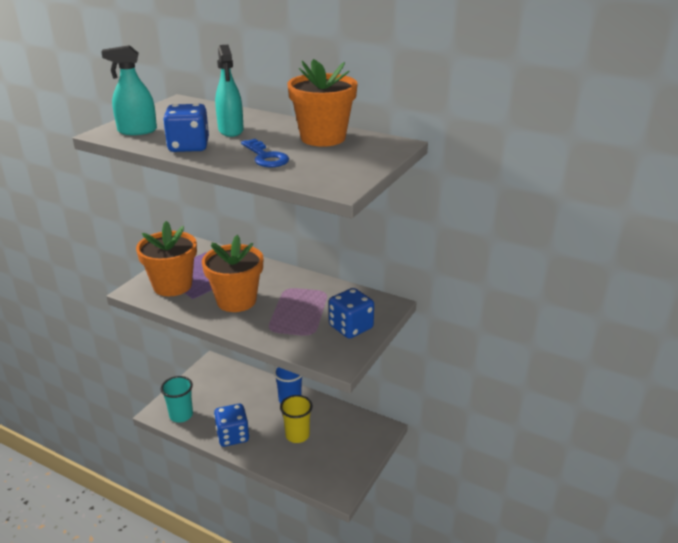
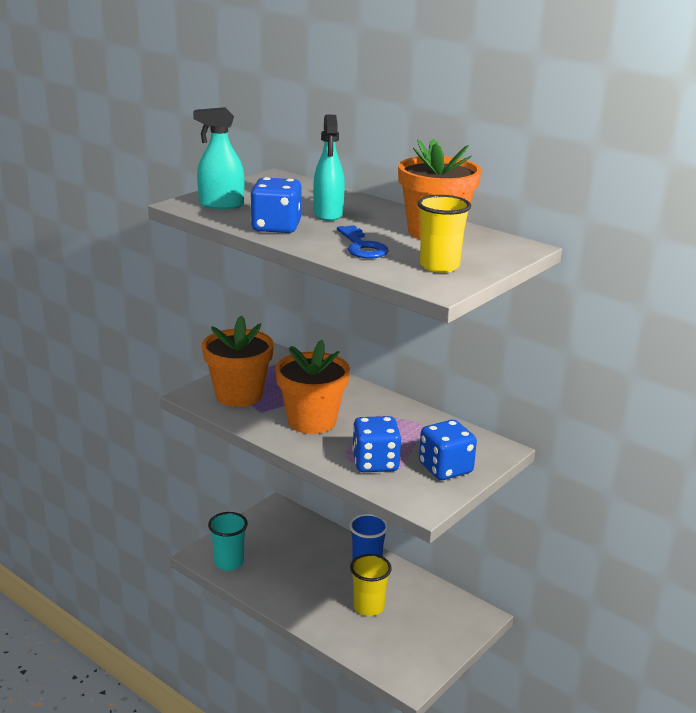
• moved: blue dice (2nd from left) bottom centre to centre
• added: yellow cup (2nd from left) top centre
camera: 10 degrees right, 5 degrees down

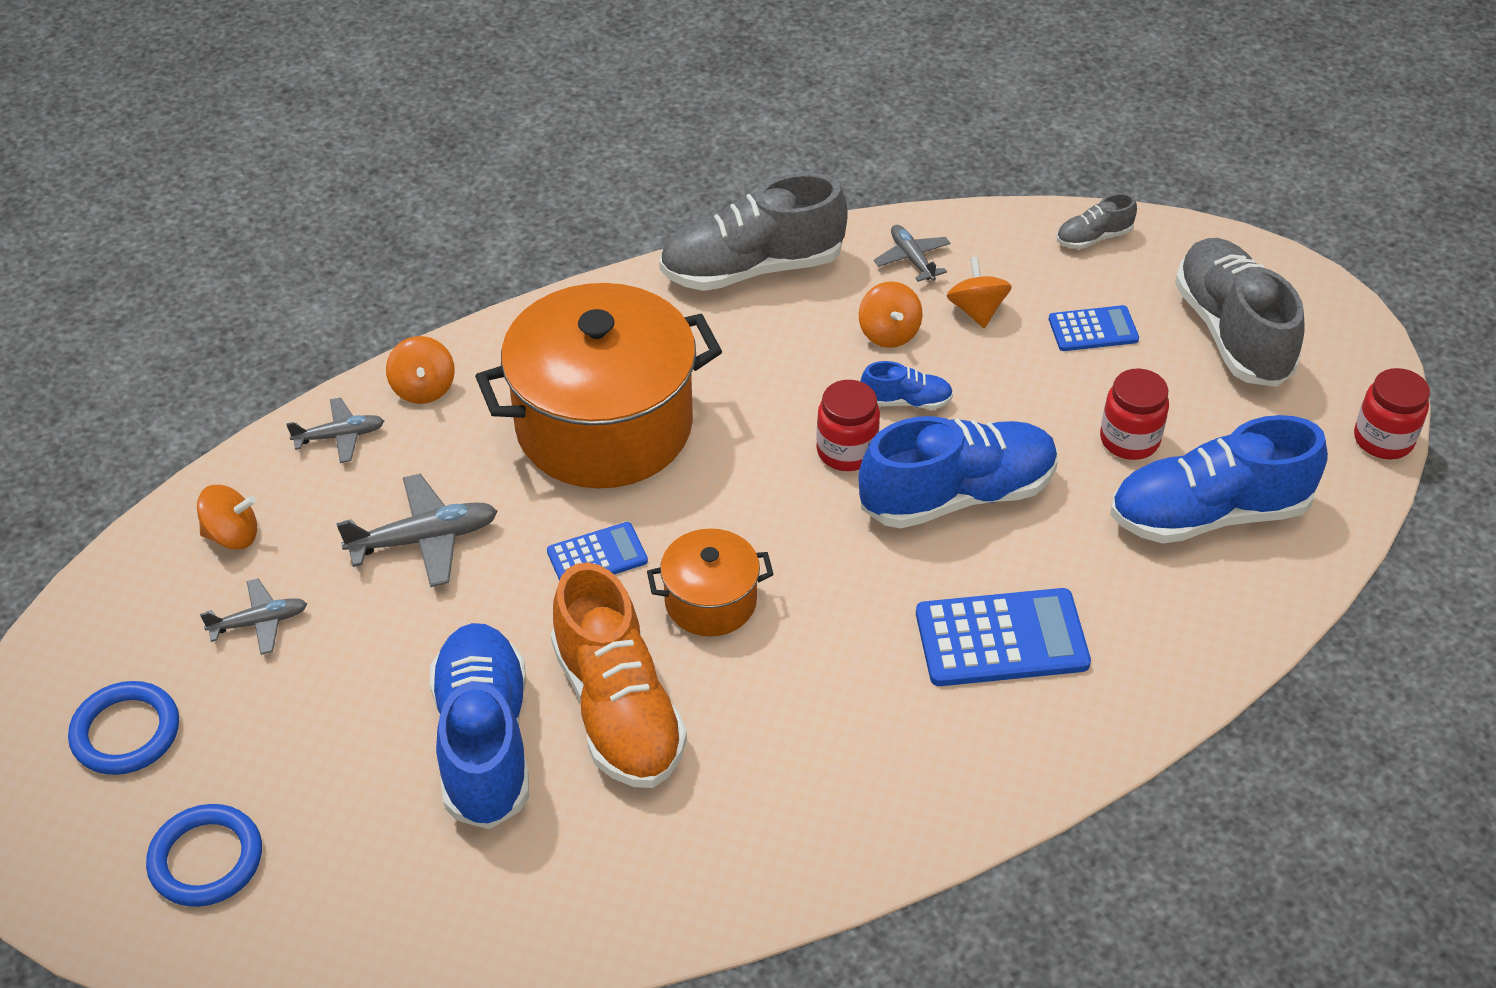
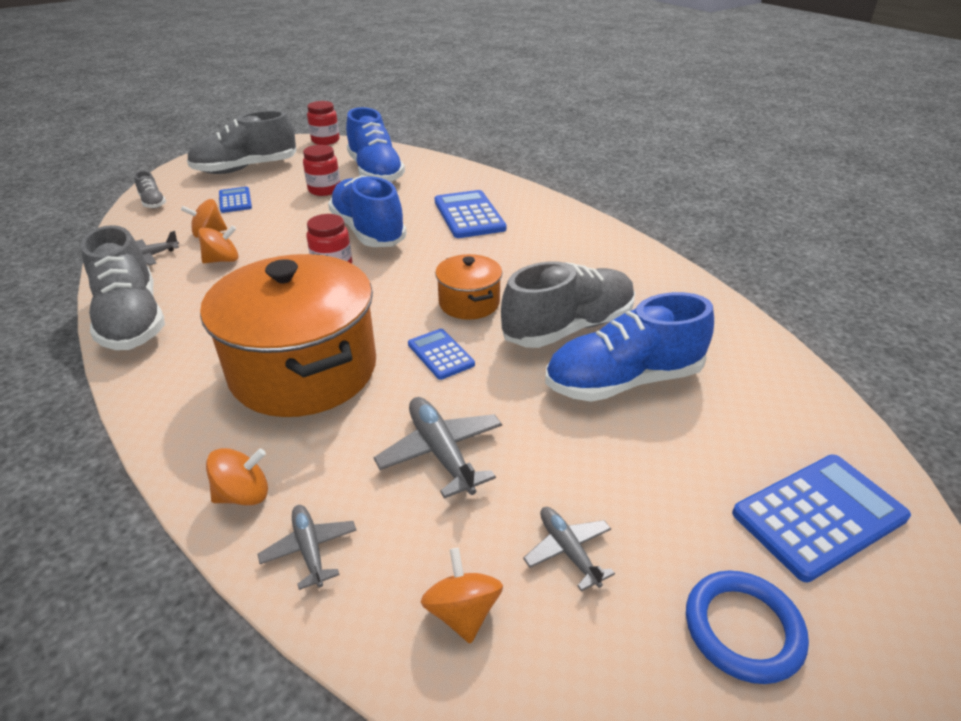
• replaced: blue ring (2nd from left) bottom left to blue calculator (4th from left) bottom right
• recoloured: orange shoe bottom centre to grey shoe (4th from left) centre
• removed: blue shoe (2nd from left) centre
camera: 100 degrees left, 10 degrees down

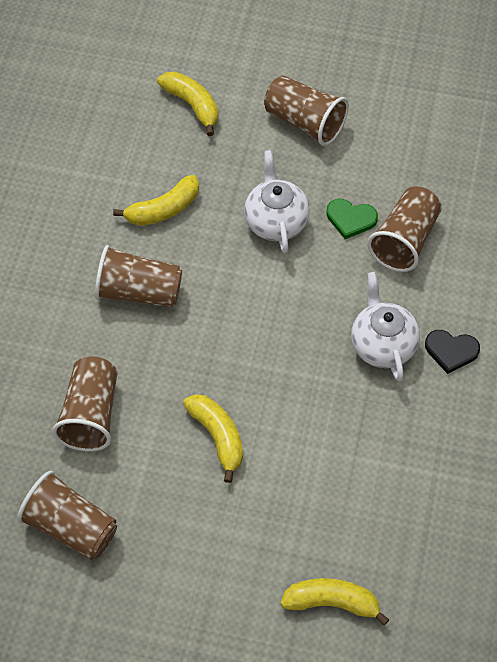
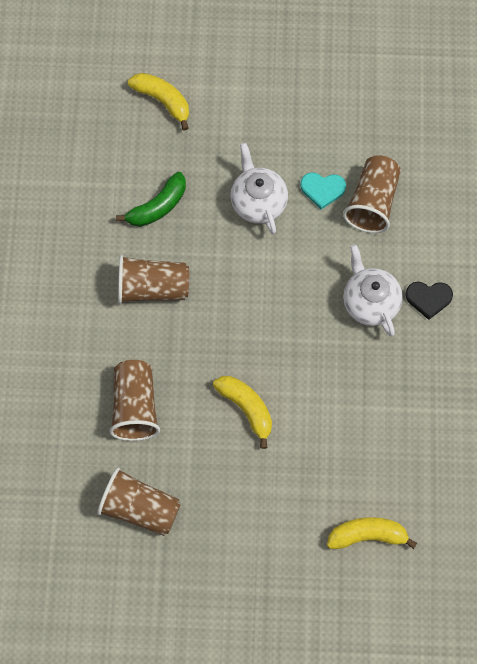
• recoloured: yellow banana (1st from left) top left to green banana top left
• removed: brown cup (4th from left) top centre
• recoloured: green heart top right to turquoise heart top right
camera: 10 degrees left, 10 degrees up

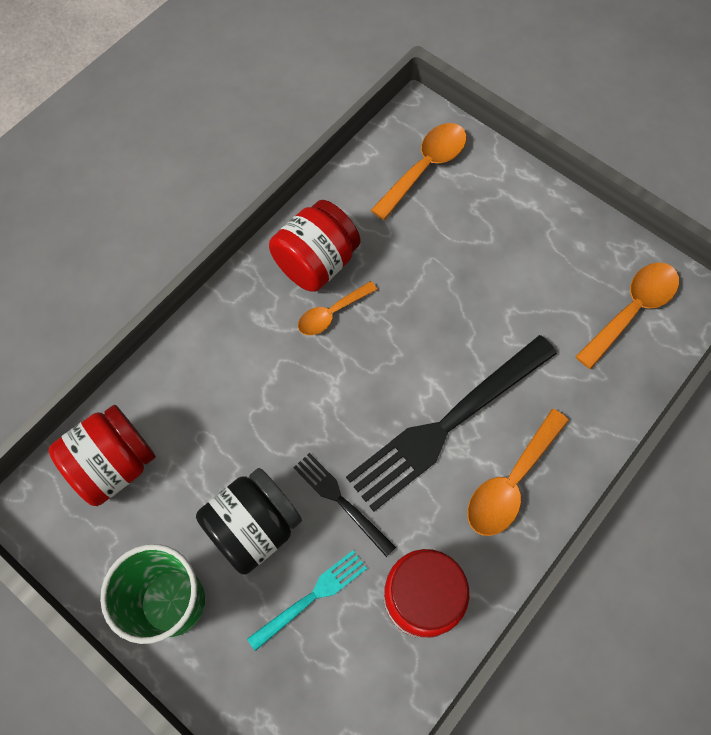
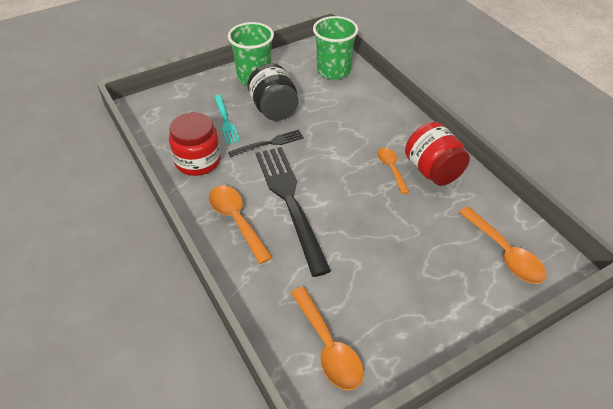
• replaced: red jar (1st from left) middle left to green cup (2nd from left) top centre
camera: 110 degrees right, 20 degrees down

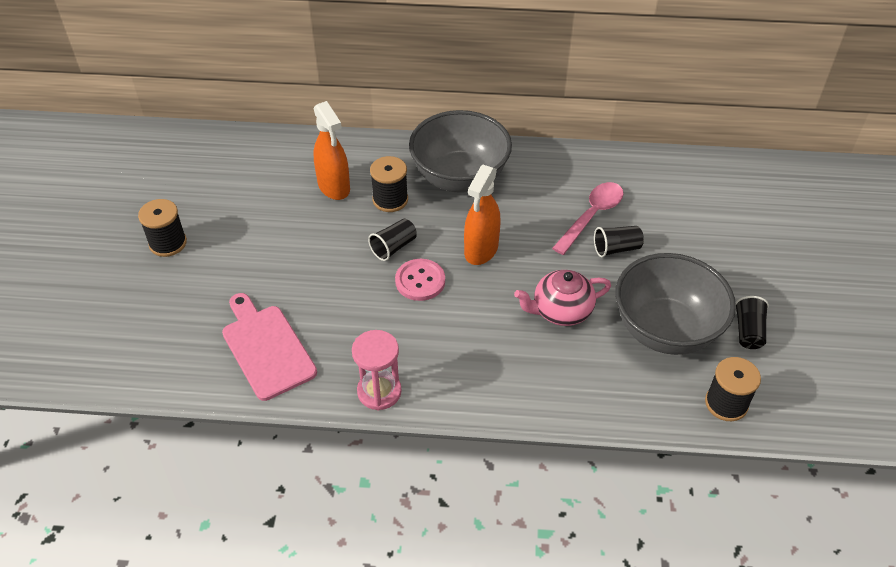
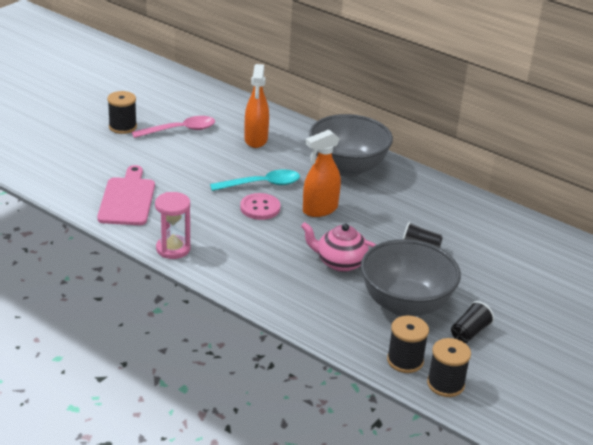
• replaced: black cup (1st from left) centre to turquoise spoon centre
• moved: black spool (2nd from left in the first image) top centre to black spool (3rd from left) bottom right
• moved: pink spoon centre to top left
camera: 30 degrees right, 15 degrees down

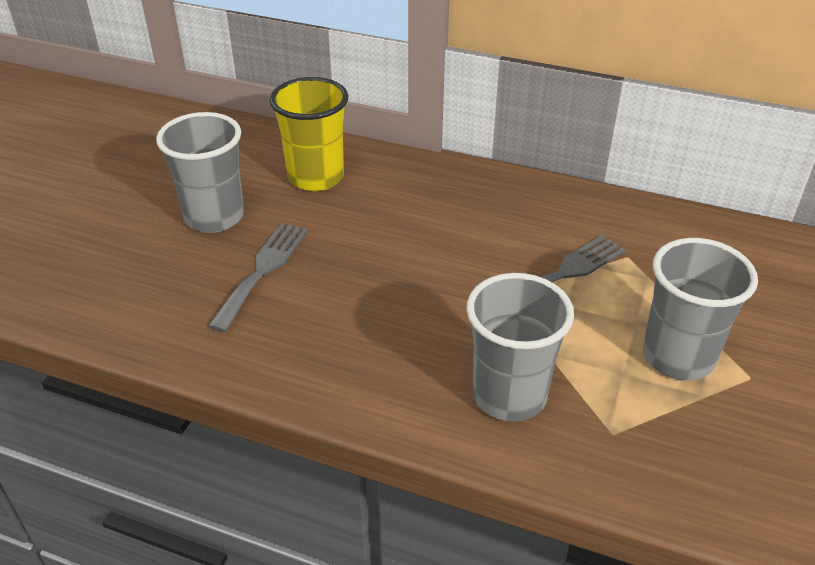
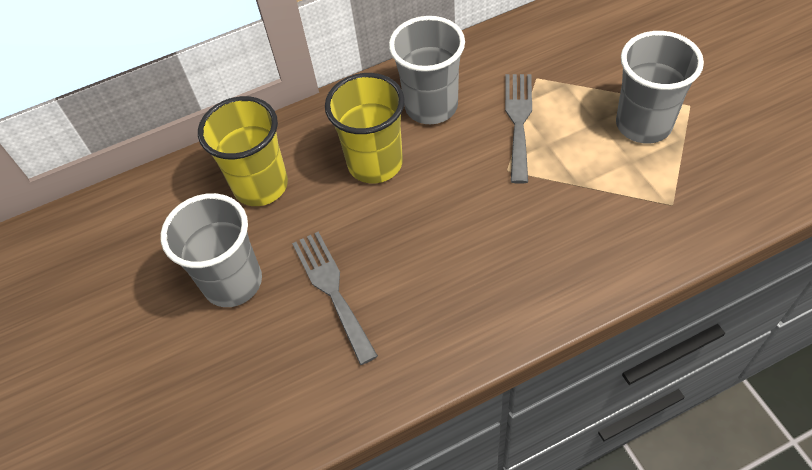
• moved: grey cup (2nd from left) centre to top centre
• added: yellow cup (2nd from left) top centre
camera: 40 degrees left, 15 degrees up

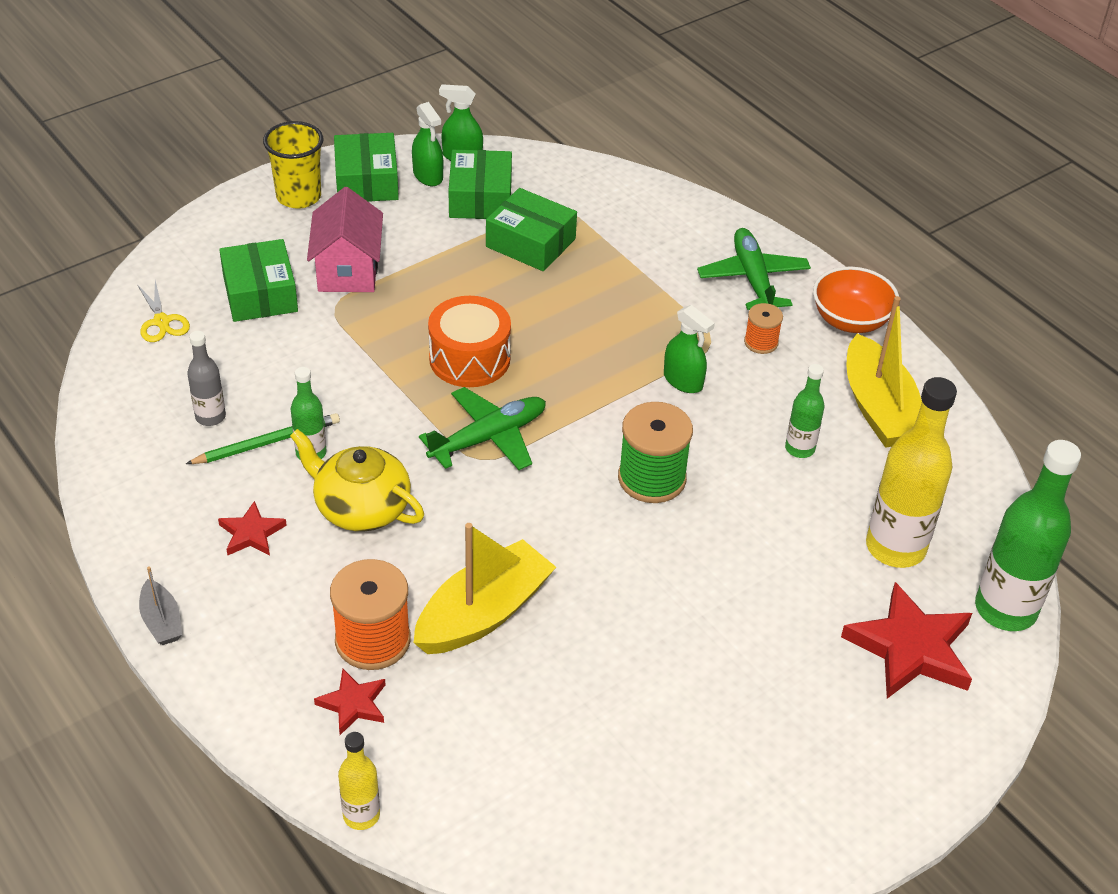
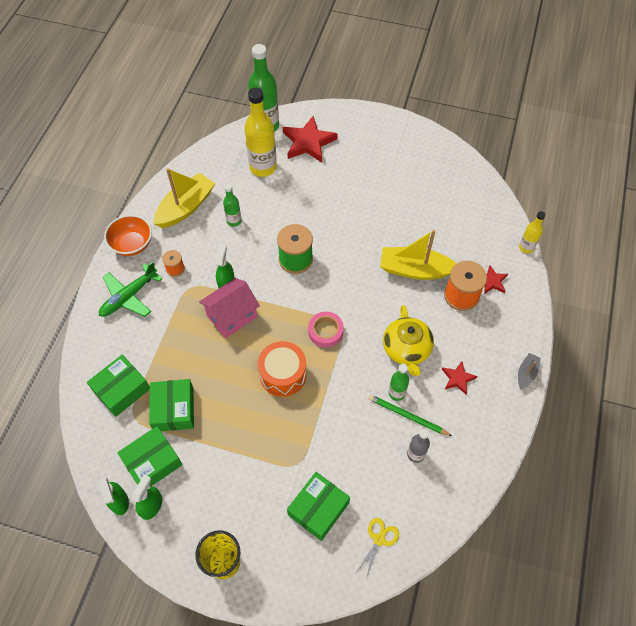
• moved: pink house top left to centre
• moved: green box (2nd from left in the first image) top left to green box (1st from left) middle left
• replaced: green plane (1st from left) centre to pink tape centre
camera: 125 degrees left, 15 degrees up

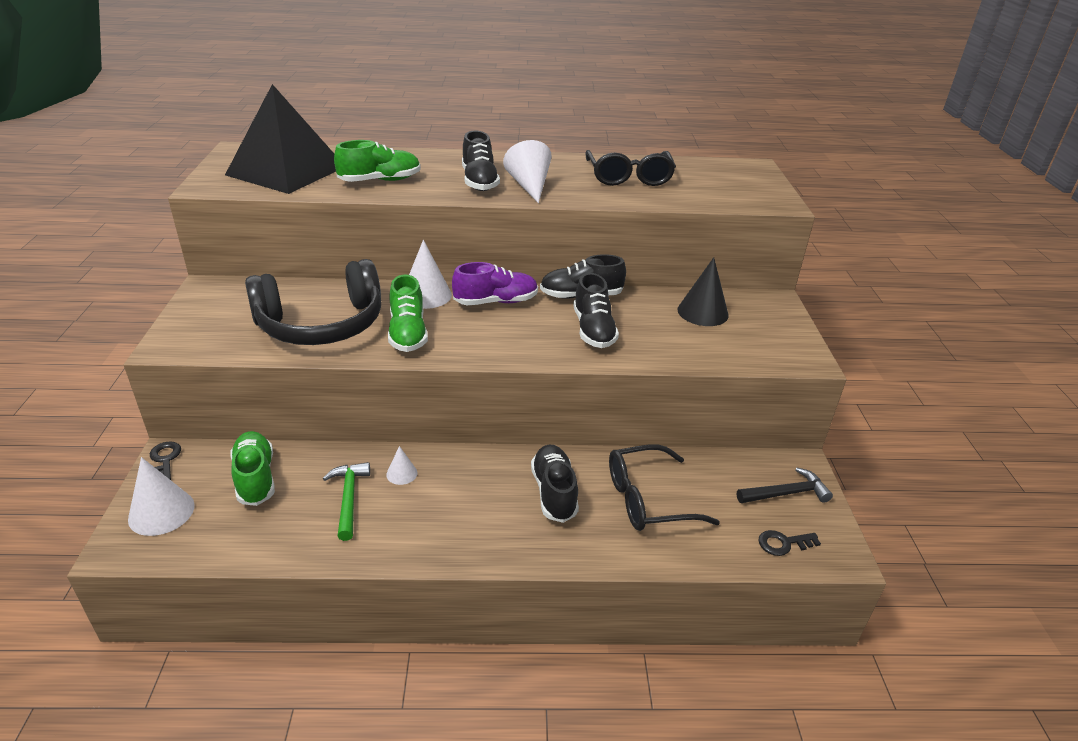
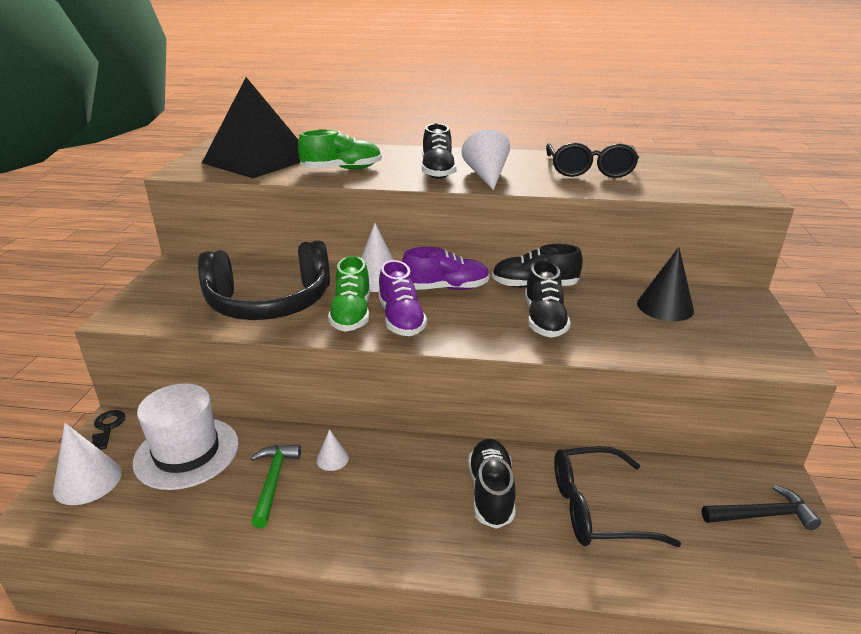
• replaced: green shoe (1st from left) middle left to white hat bottom left
• removed: black key (2nd from left) bottom right
• added: purple shoe (1st from left) centre
camera: 10 degrees right, 5 degrees down

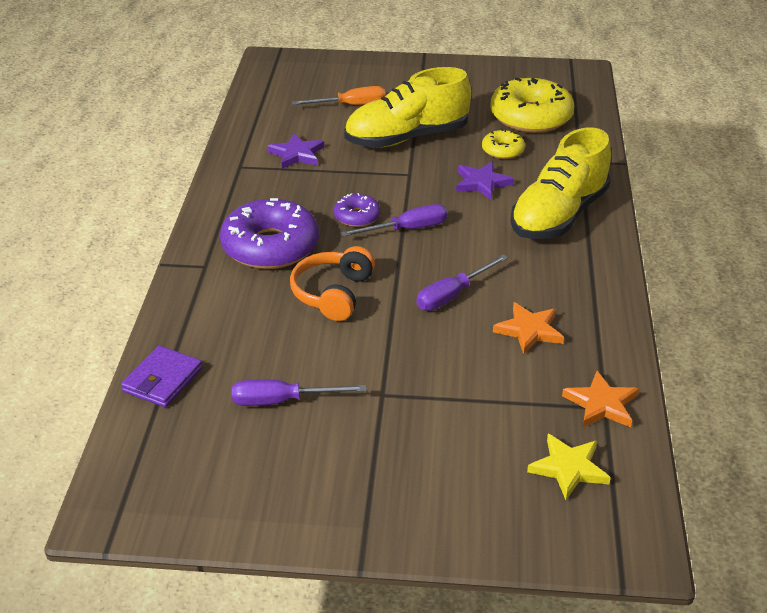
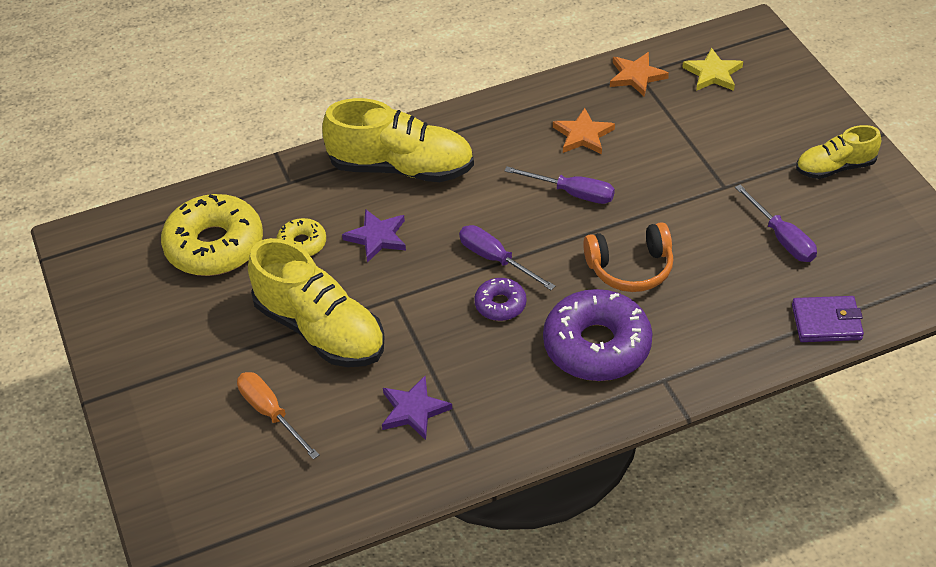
• added: yellow shoe (3rd from left) top right
camera: 115 degrees left, 10 degrees up

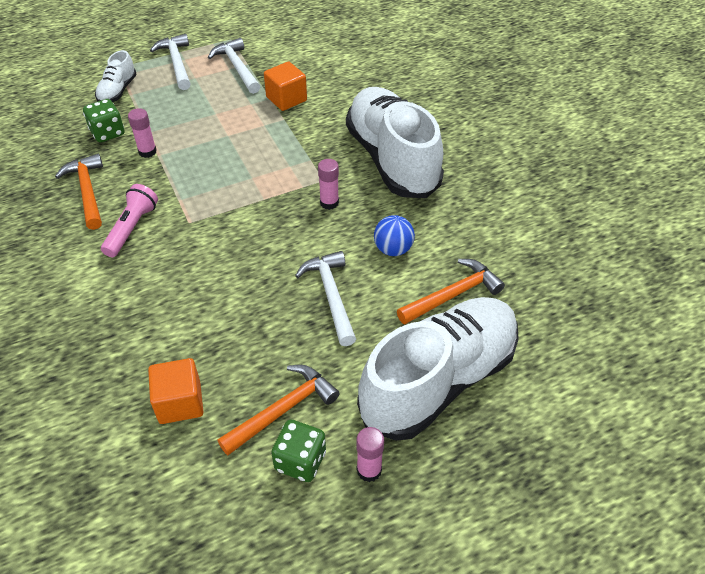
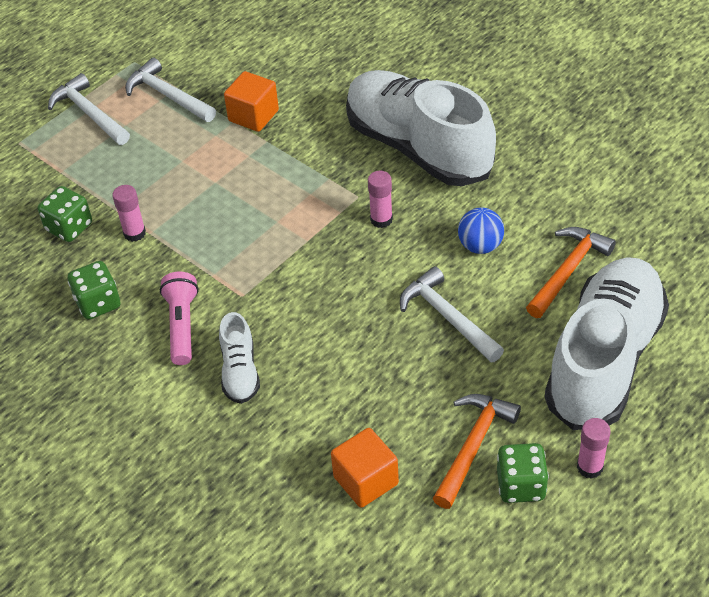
• replaced: orange hammer (1st from left) middle left to green dice (2nd from left) middle left
• moved: white shoe (1st from left) top left to centre
camera: 20 degrees left, 0 degrees up

